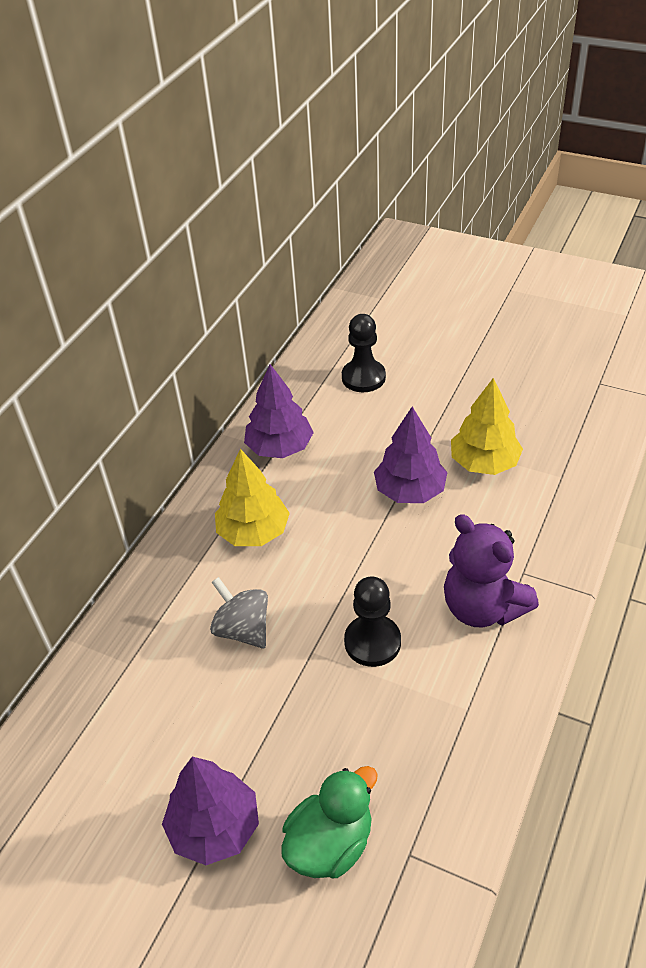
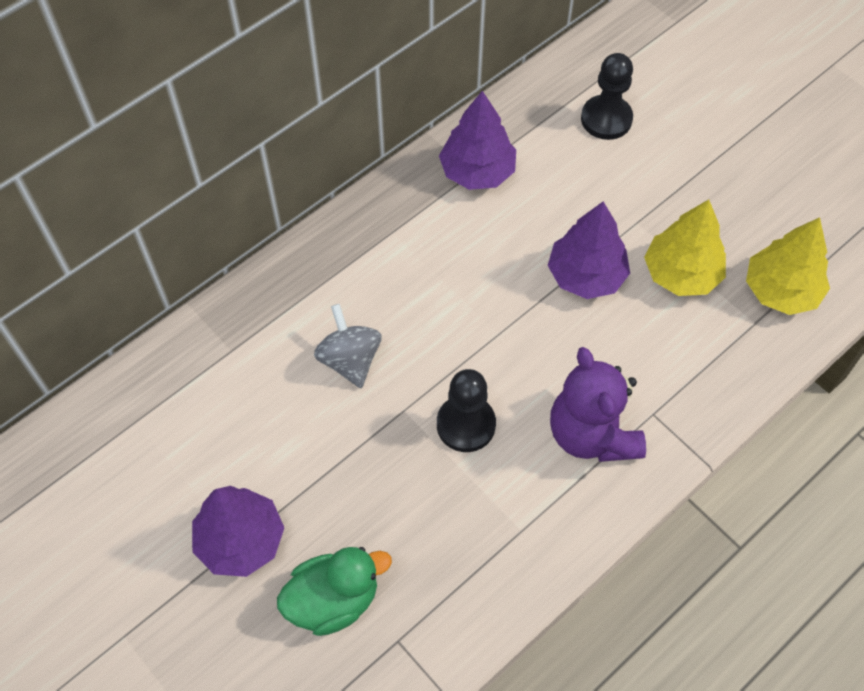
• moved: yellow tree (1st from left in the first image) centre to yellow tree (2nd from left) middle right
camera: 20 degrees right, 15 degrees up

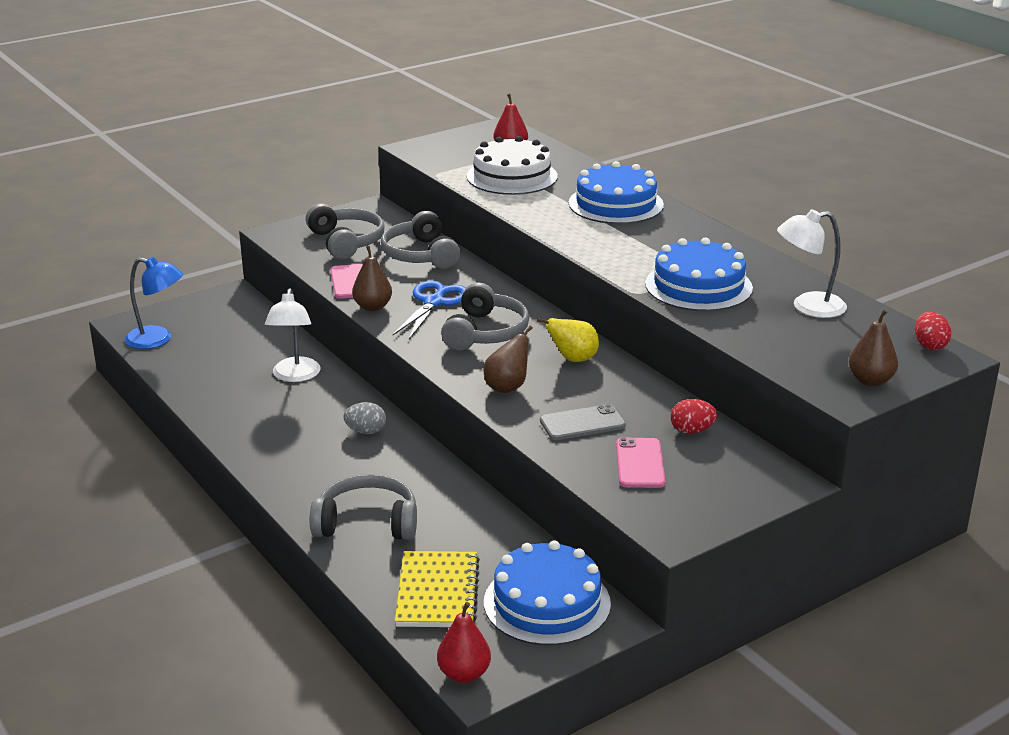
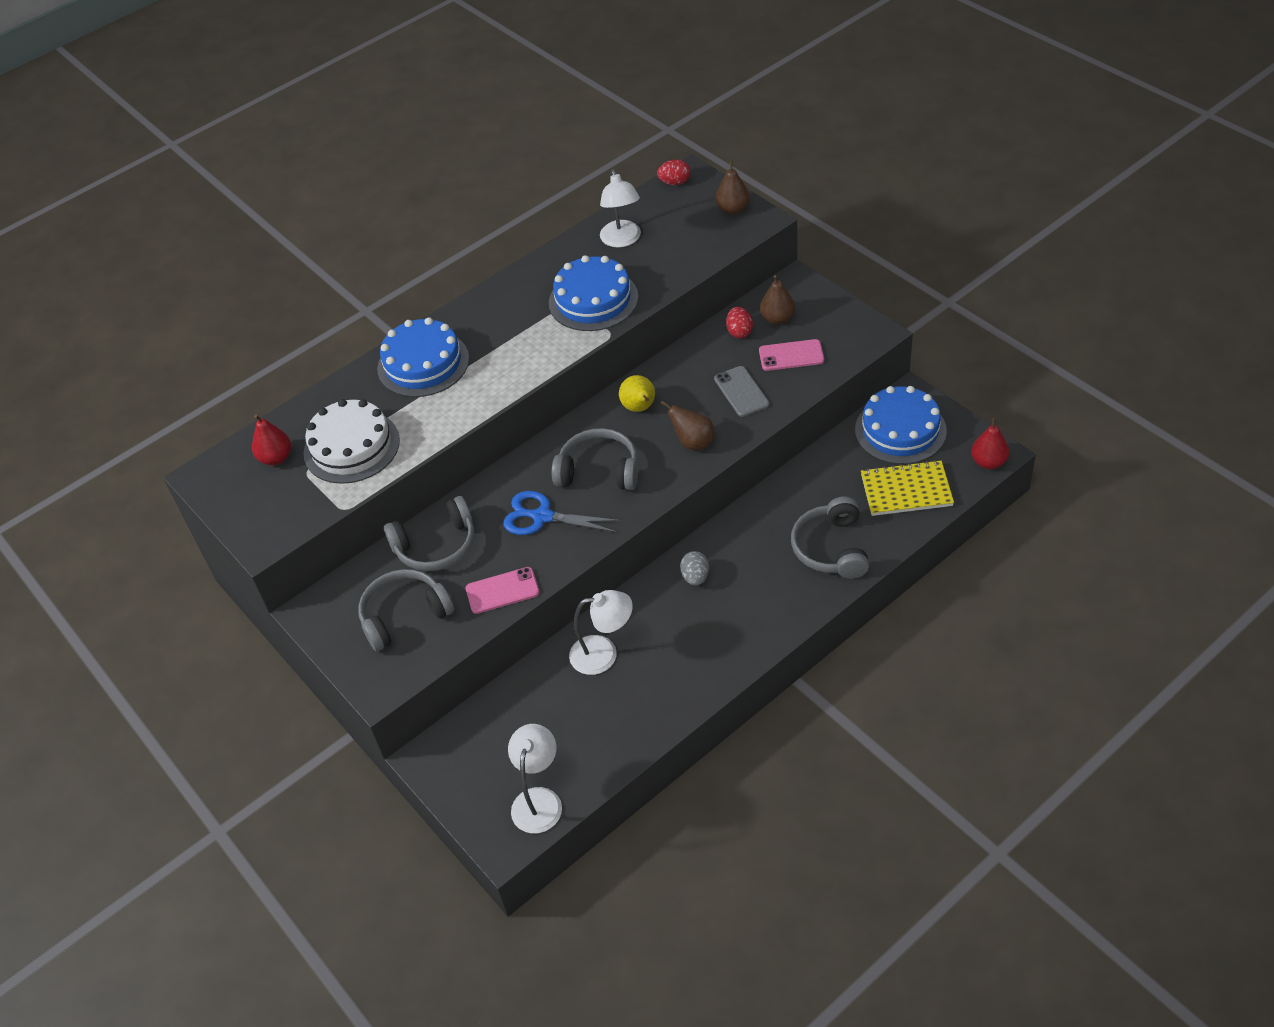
• recoloured: blue lamp middle left to white lamp (1st from left) bottom centre
• moved: brown pear (1st from left in the first image) centre to brown pear (3rd from left) top centre
camera: 90 degrees left, 20 degrees up

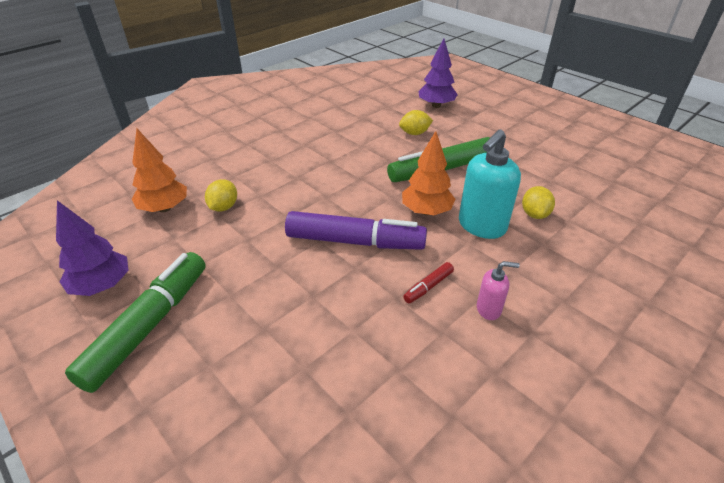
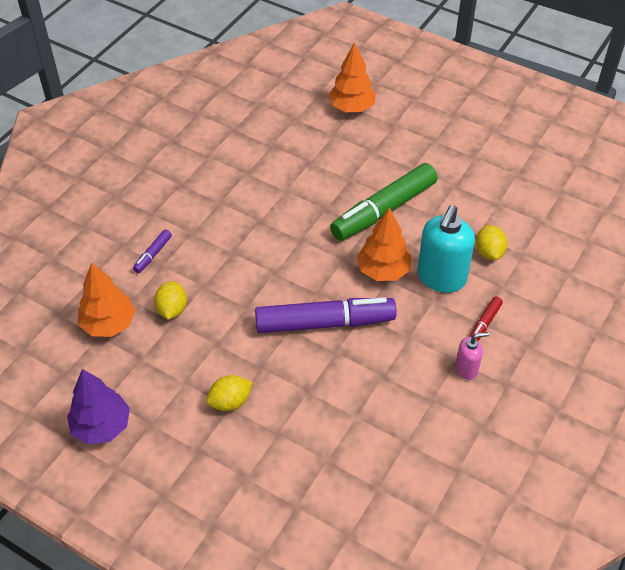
• removed: green marker (1st from left) bottom left
• moved: yellow lemon (2nd from left) top centre to bottom centre
• moved: red marker centre to middle right
• recoloured: purple tree (2nd from left) top centre to orange tree (2nd from left) top centre
• added: purple marker (1st from left) middle left
camera: 15 degrees left, 10 degrees up

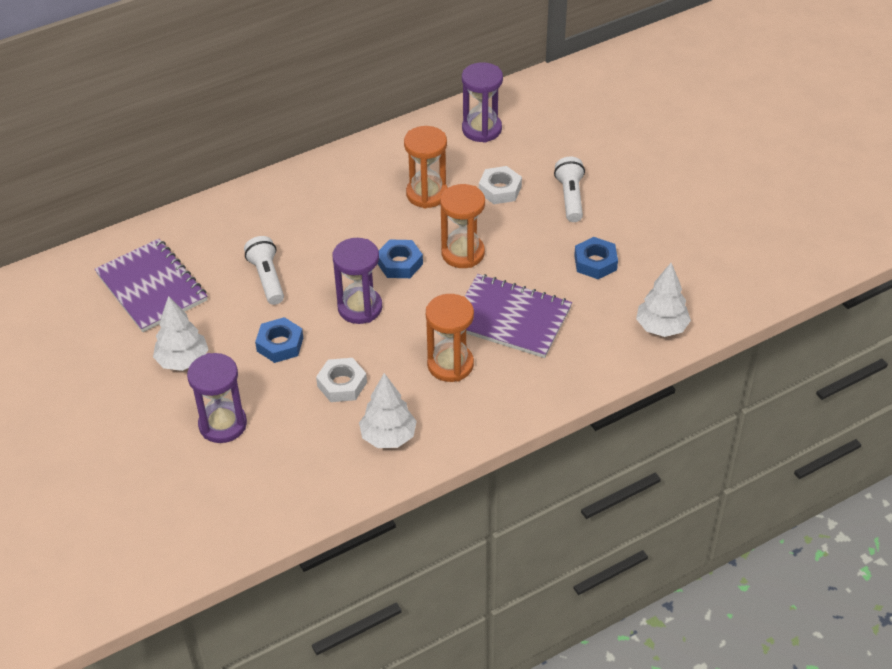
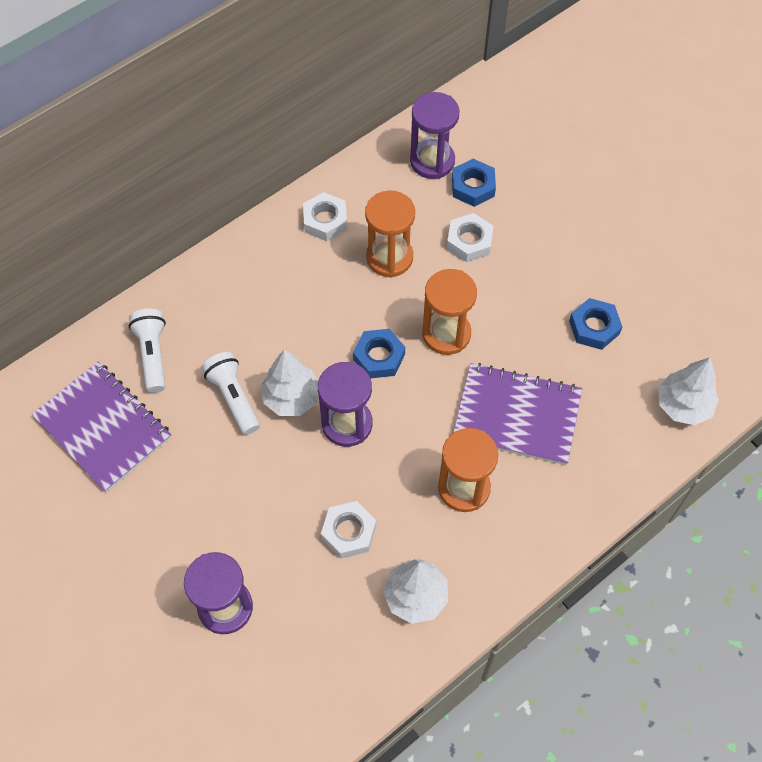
• moved: white tree (1st from left) middle left to centre
• moved: blue nut (1st from left in the first image) middle left to blue nut (2nd from left) top centre
• moved: white flashlight (2nd from left in the first image) top centre to white flashlight (1st from left) middle left
• added: white nut (1st from left) top centre
camera: 10 degrees left, 15 degrees up

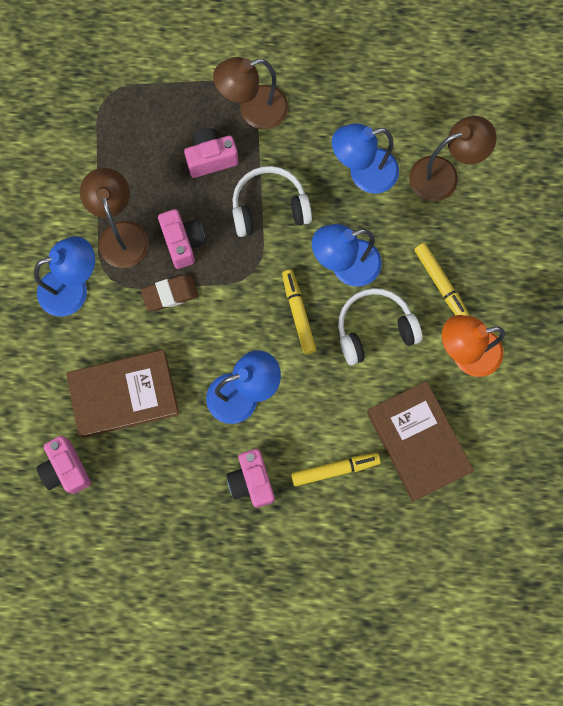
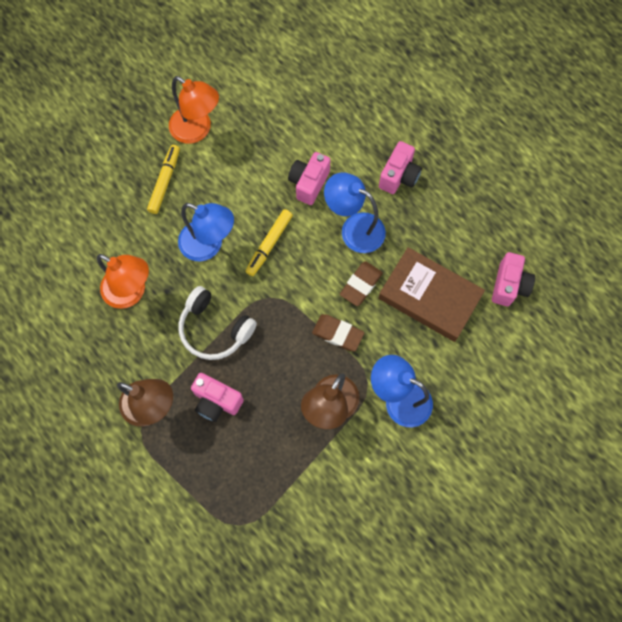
• moved: pink camera (2nd from left) middle left to top centre
• removed: yellow marker (2nd from left) centre
• recoloured: blue lamp (4th from left) top centre to orange lamp (1st from left) middle left
• removed: white headphones (2nd from left) middle right
• removed: brown book (2nd from left) middle right
• removed: brown lamp (3rd from left) top right
• added: brown eraser (2nd from left) centre
camera: 135 degrees left, 5 degrees down

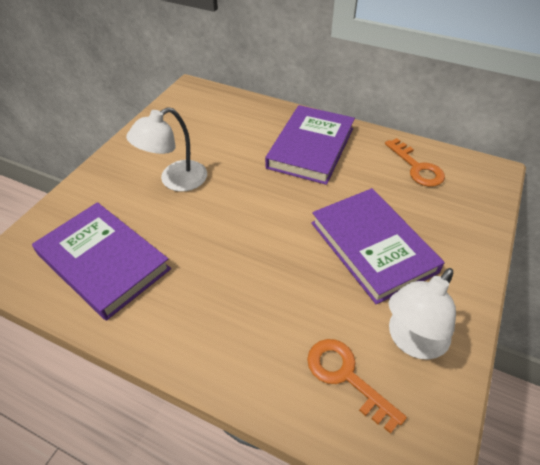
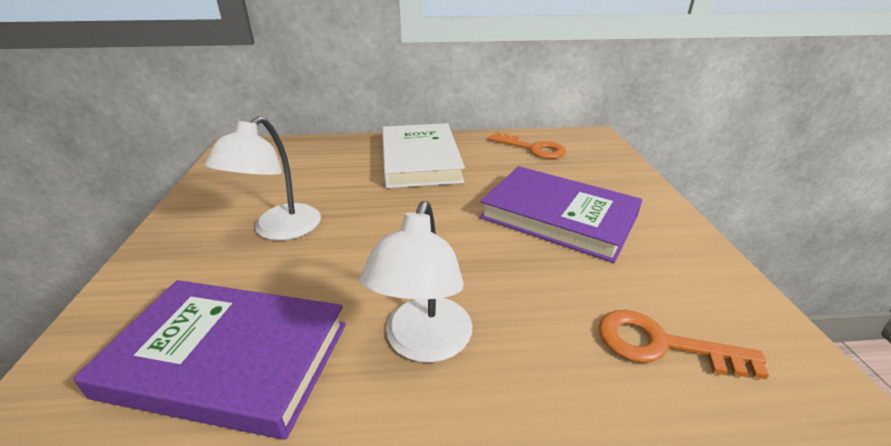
• recoloured: purple book (2nd from left) top centre to white book centre
• moved: white lamp (2nd from left) bottom right to centre
camera: 30 degrees left, 15 degrees down

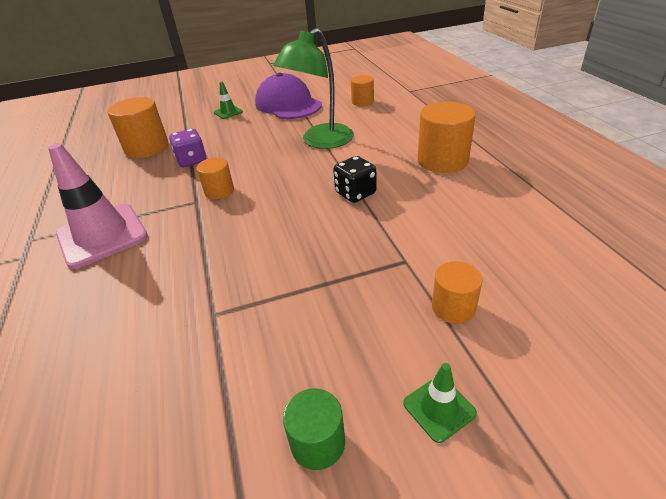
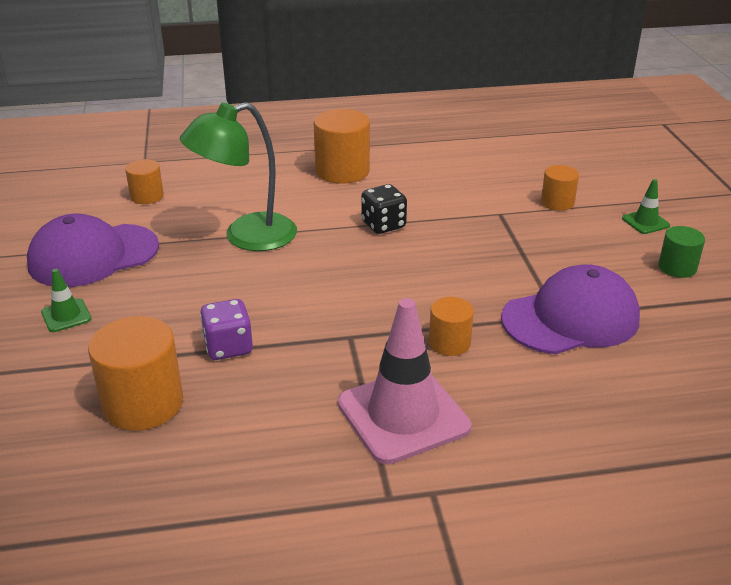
• moved: orange cylinder (2nd from left in the first image) middle left to orange cylinder (4th from left) centre
• turned: green lamp top centre = top left 105 degrees clockwise
• added: purple cap (2nd from left) middle right
camera: 85 degrees left, 5 degrees down

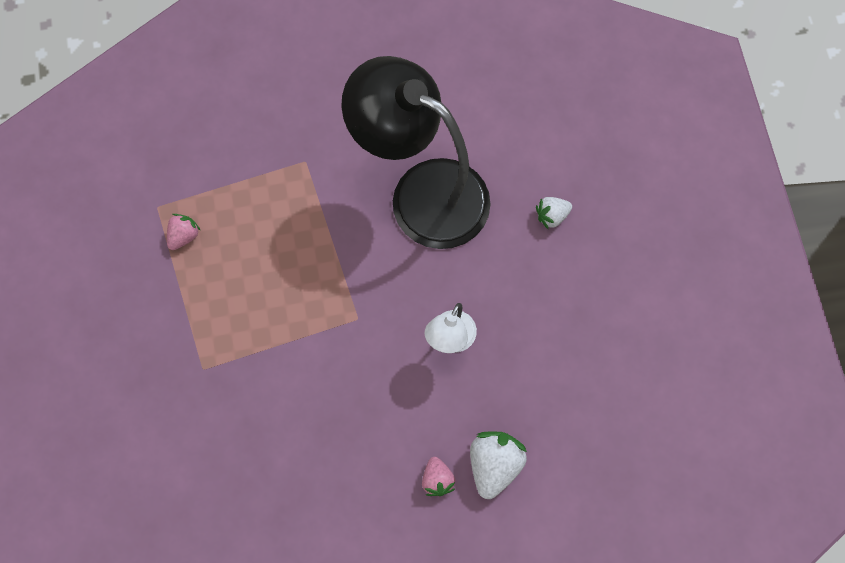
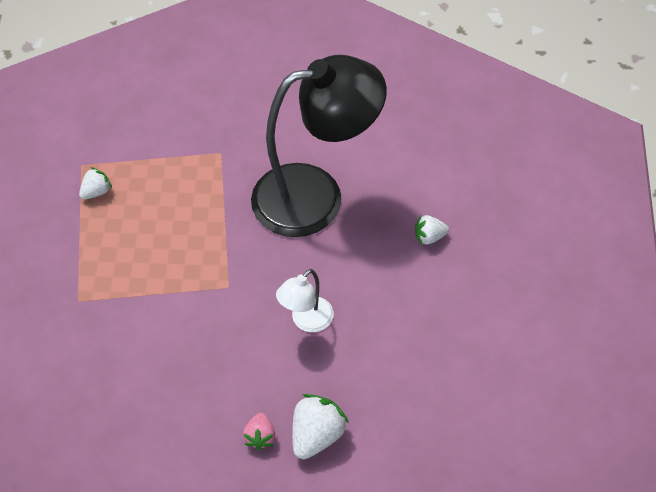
• recoloured: pink strawberry (1st from left) middle left to white strawberry (1st from left) middle left
• turned: black lamp top centre = top centre 120 degrees clockwise
camera: 15 degrees right, 15 degrees down

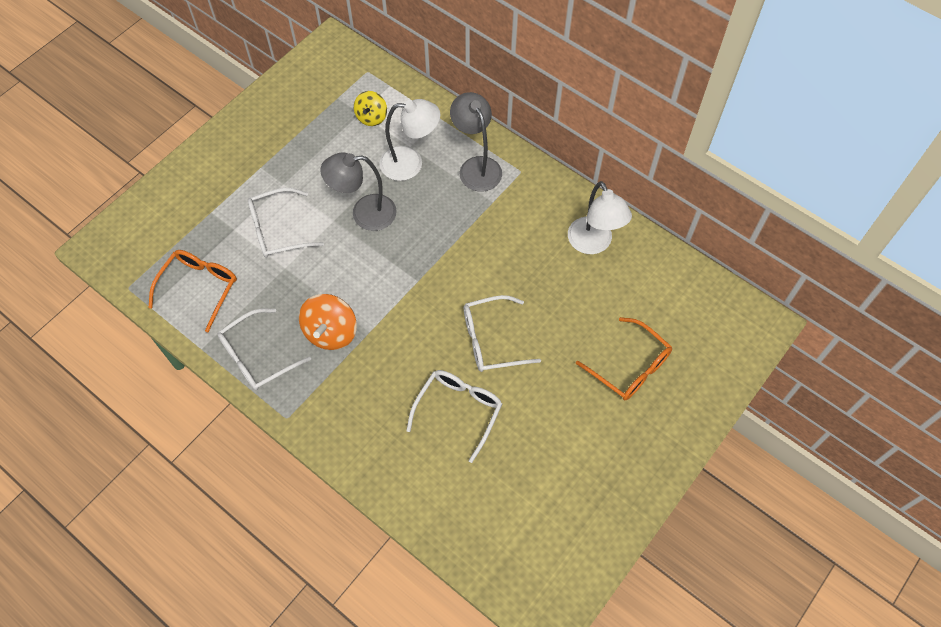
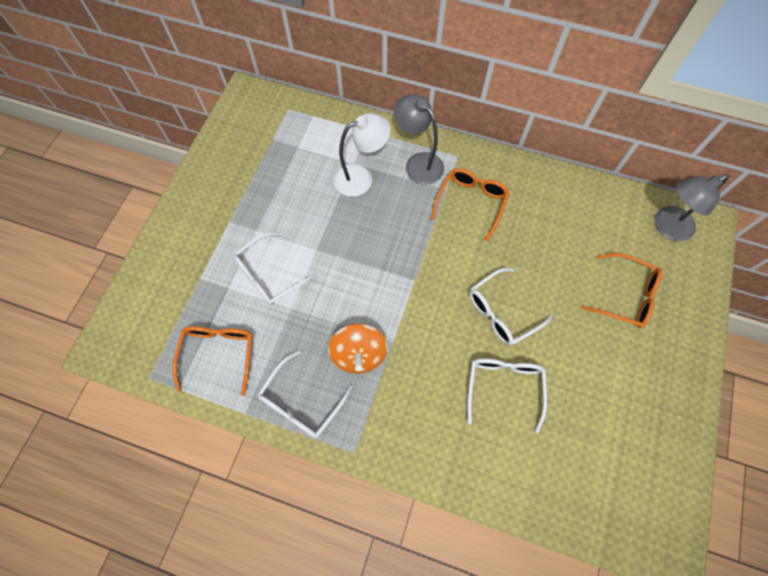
• moved: grey lamp (1st from left in the first image) top centre to grey lamp (2nd from left) middle right
• removed: yellow spinning top top centre
• removed: white lamp (2nd from left) centre
• added: orange glasses (2nd from left) centre
camera: 20 degrees left, 5 degrees up

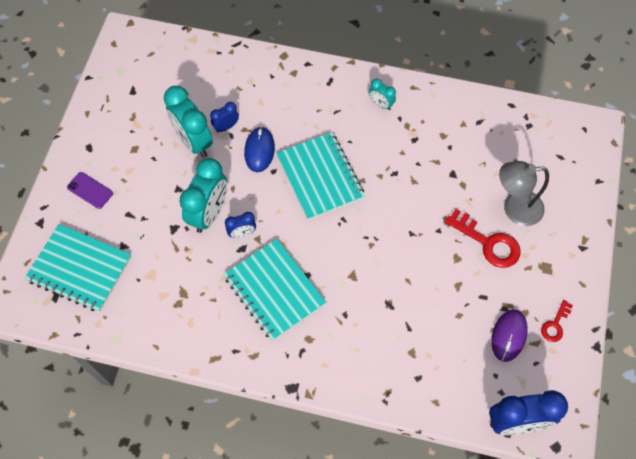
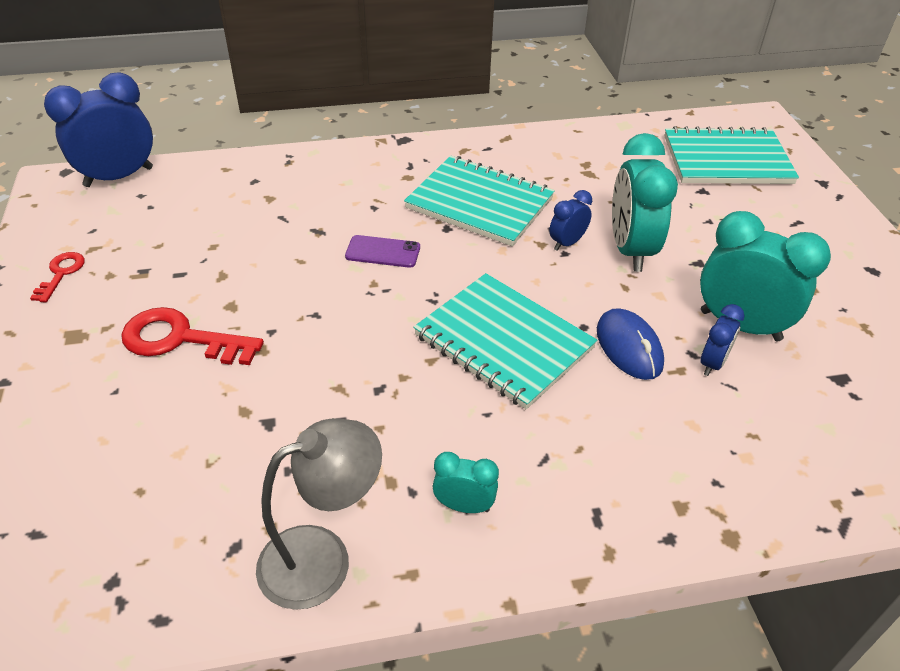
• moved: purple phone middle left to centre
• removed: purple mouse bottom right
• moved: grey lamp middle right to bottom centre
camera: 155 degrees right, 20 degrees down

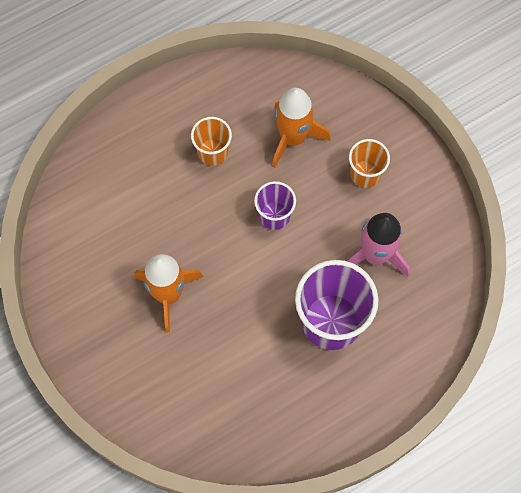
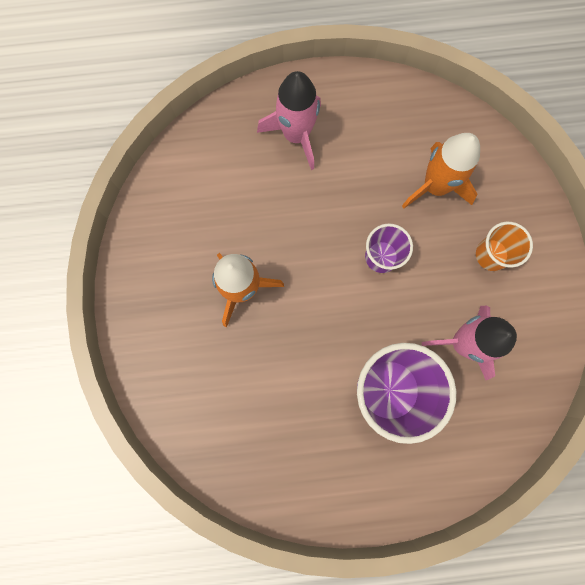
• removed: orange cup (1st from left) top centre
• added: pink rocket (1st from left) top centre
camera: 25 degrees right, 10 degrees up

